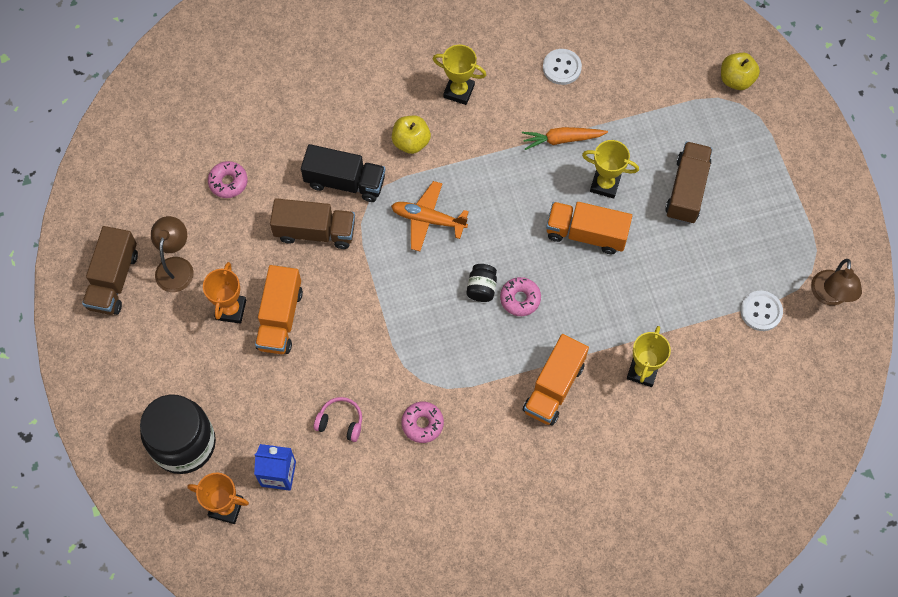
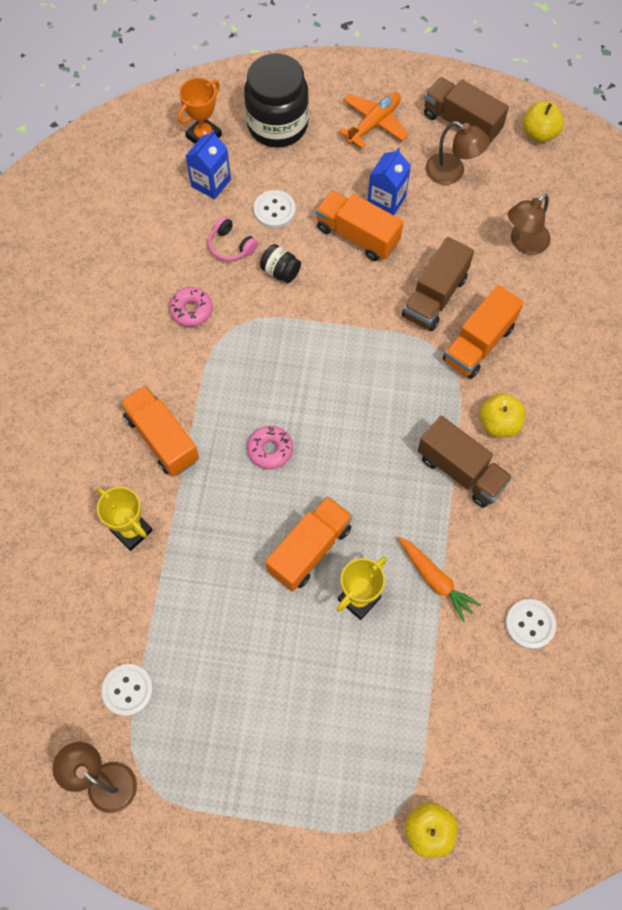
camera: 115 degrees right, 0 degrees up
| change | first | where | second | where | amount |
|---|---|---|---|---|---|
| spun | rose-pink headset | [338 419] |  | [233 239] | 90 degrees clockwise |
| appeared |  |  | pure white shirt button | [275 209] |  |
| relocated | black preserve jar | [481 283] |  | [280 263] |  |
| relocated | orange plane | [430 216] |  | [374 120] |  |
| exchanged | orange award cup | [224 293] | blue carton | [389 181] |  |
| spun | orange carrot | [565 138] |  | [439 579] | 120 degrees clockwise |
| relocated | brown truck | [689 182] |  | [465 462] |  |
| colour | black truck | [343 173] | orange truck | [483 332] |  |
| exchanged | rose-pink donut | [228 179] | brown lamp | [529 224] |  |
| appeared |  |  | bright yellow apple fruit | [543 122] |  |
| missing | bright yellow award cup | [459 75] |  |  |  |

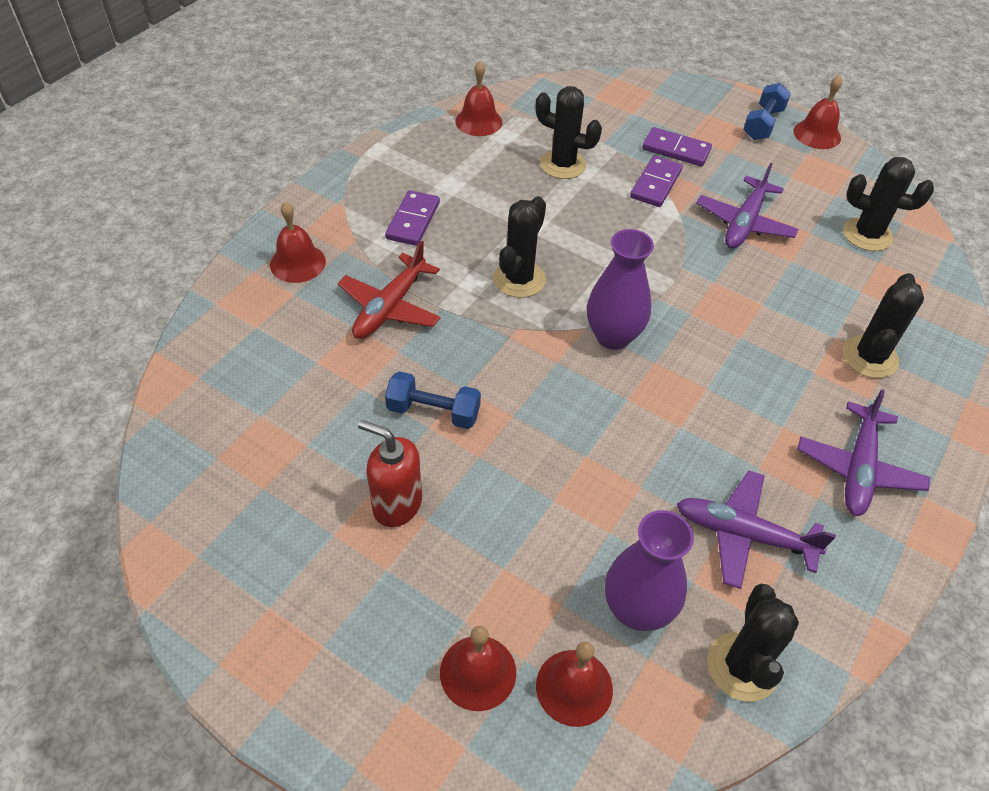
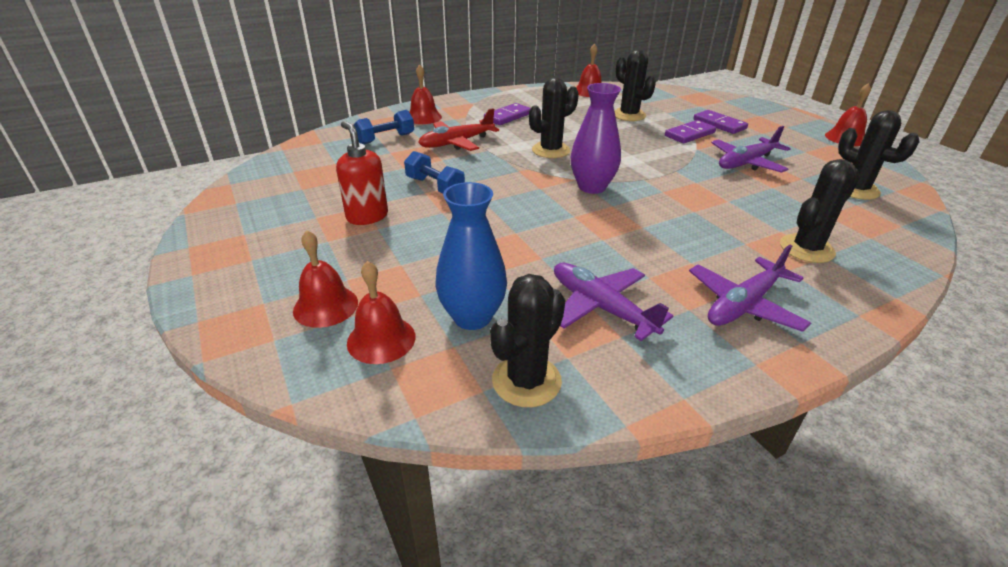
camera: 30 degrees right, 15 degrees down
| change | first | where | second | where | amount |
|---|---|---|---|---|---|
| relocated | blue dumbbell | [767 111] |  | [384 127] |  |
| colour | purple vase | [649 570] | blue vase | [471 256] |  |

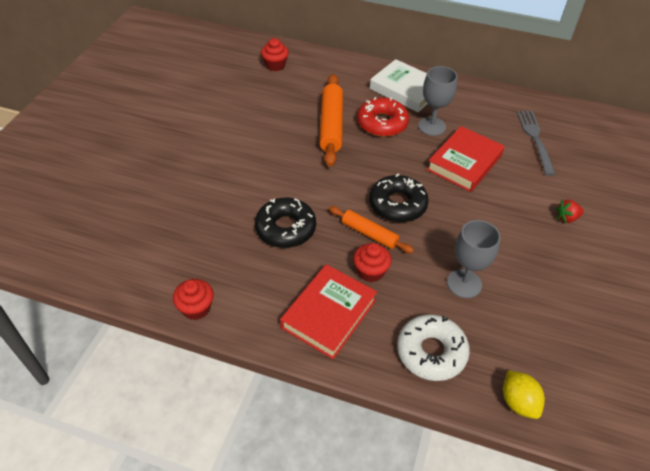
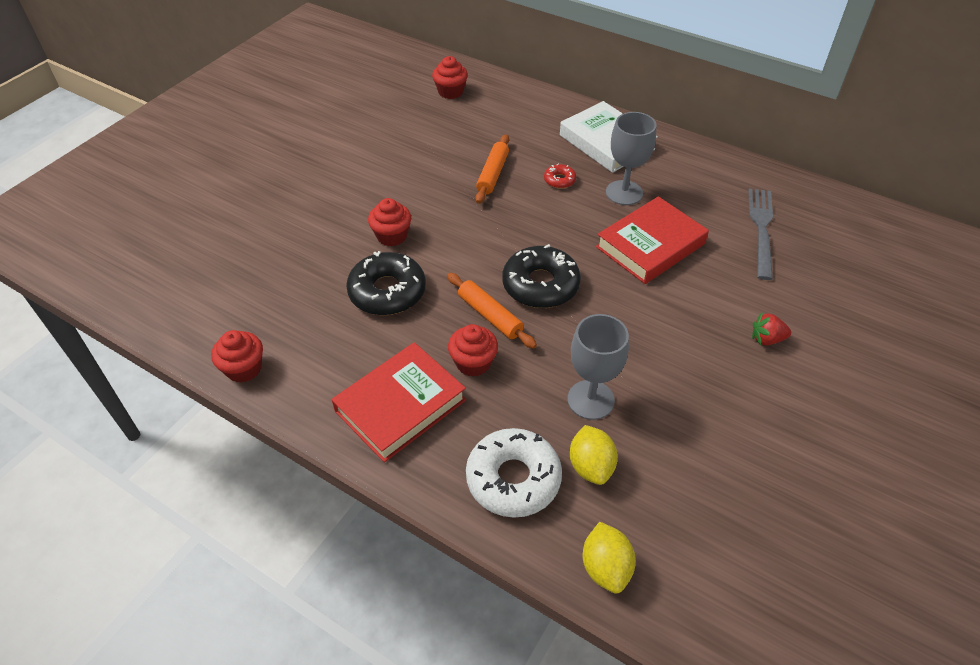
camera: 15 degrees right, 0 degrees up
| change | first | where | second | where | amount |
|---|---|---|---|---|---|
| appeared |  |  | crimson fairy cake | [389 222] |  |
| size | orange pastry roller | [331 120] |  | [492 169] | x0.61 |
| size | crimson donut | [383 117] |  | [560 176] | x0.47 |
| appeared |  |  | bright yellow toy lemon | [594 455] |  |

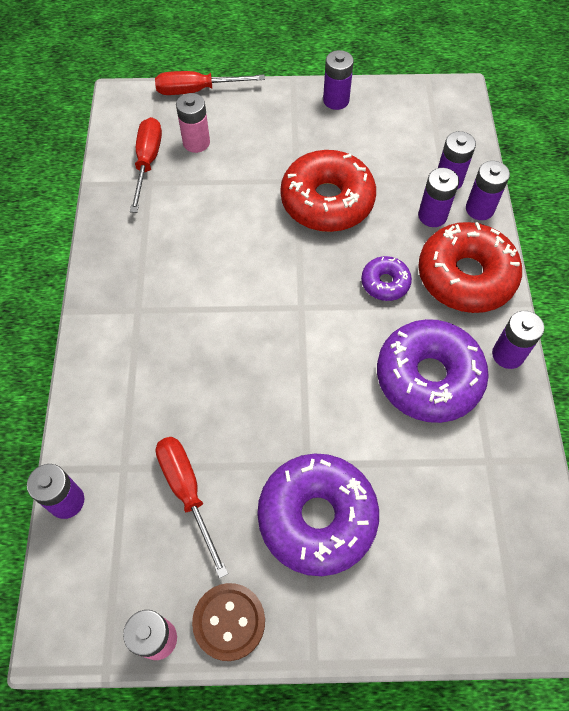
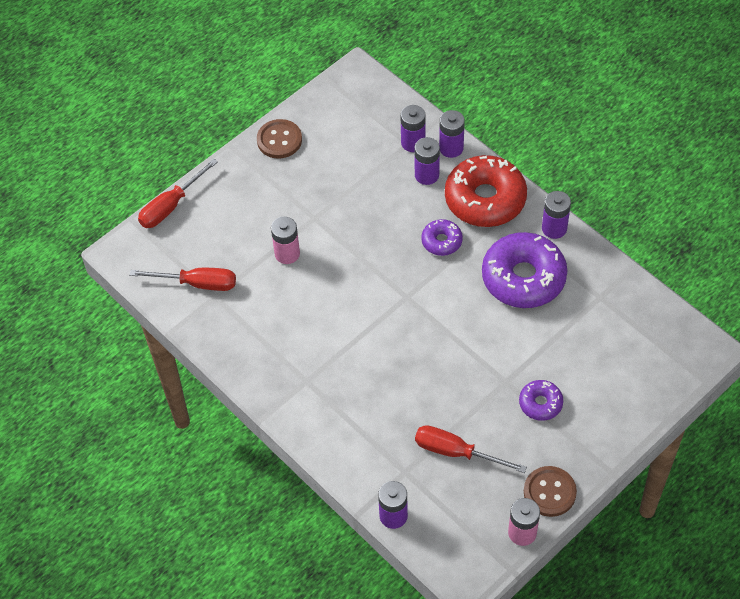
camera: 40 degrees left, 5 degrees down
| change | first | where | second | where | amount |
|---|---|---|---|---|---|
| spun | crimson hand screwdriver | [146 165] |  | [182 279] | 135 degrees clockwise |
| exchanged | purple AA battery | [338 80] | brown shirt button | [279 139] |  |
| relocated | rose-pink AA battery | [193 123] |  | [285 240] |  |
| size | purple donut | [318 514] |  | [541 400] | x0.49 |
| missing | crimson donut | [328 191] |  |  |  |

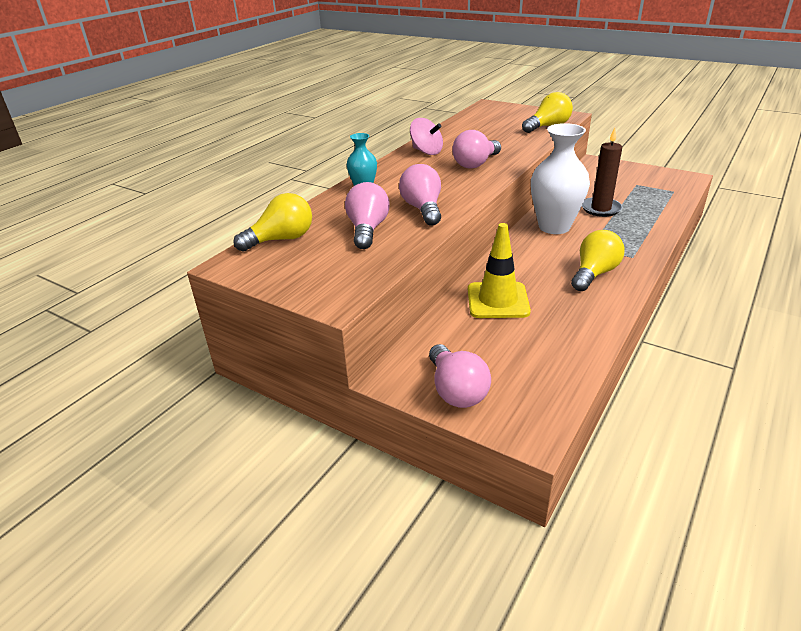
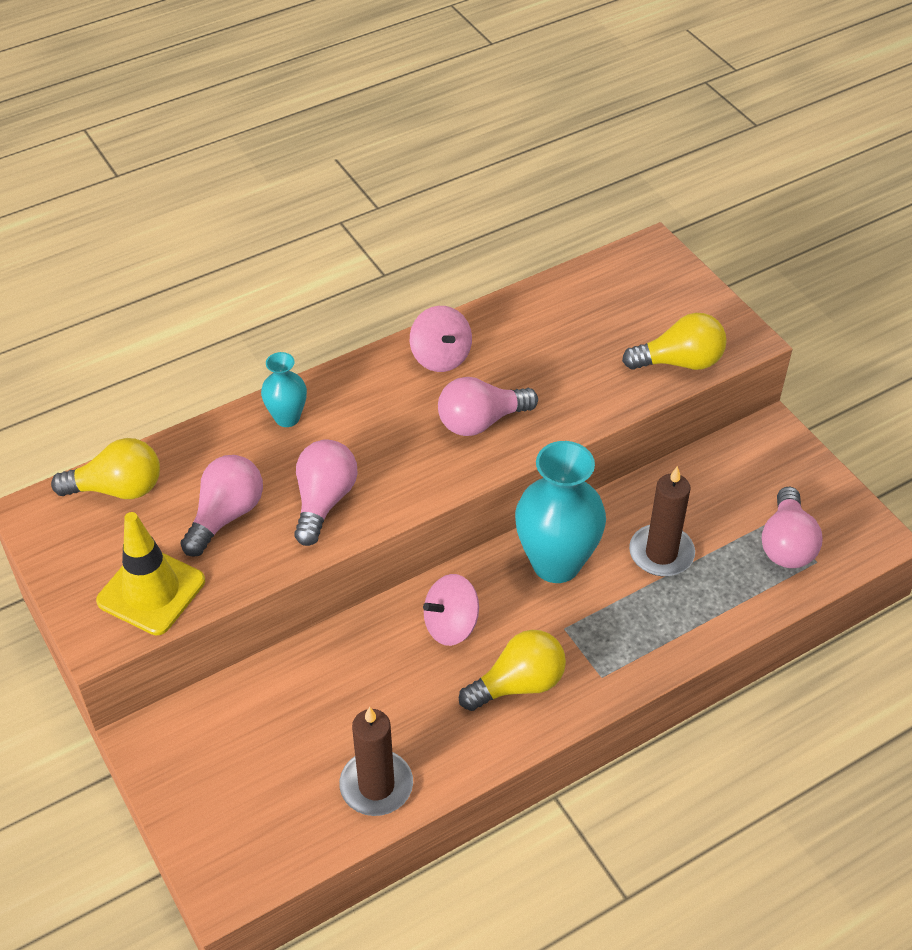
camera: 25 degrees right, 15 degrees up
| change | first | where | second | where | amount |
|---|---|---|---|---|---|
| relocated | bright yellow traffic cone | [499 270] |  | [150 573] |  |
| appeared |  |  | brown candle | [376 761] |  |
| appeared |  |  | rose-pink whirligig | [451 610] |  |
| colour | pure white vase | [560 178] | aqua vase | [560 512] |  |
| relocated | rose-pink light bulb | [460 376] |  | [792 527] |  |

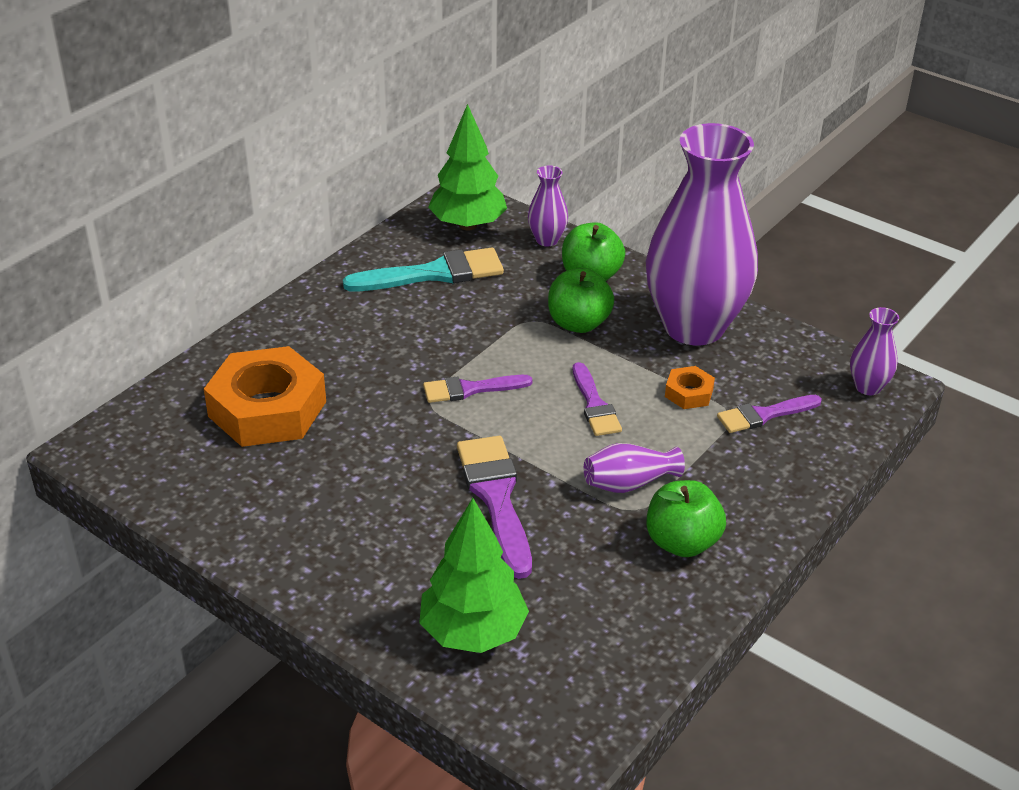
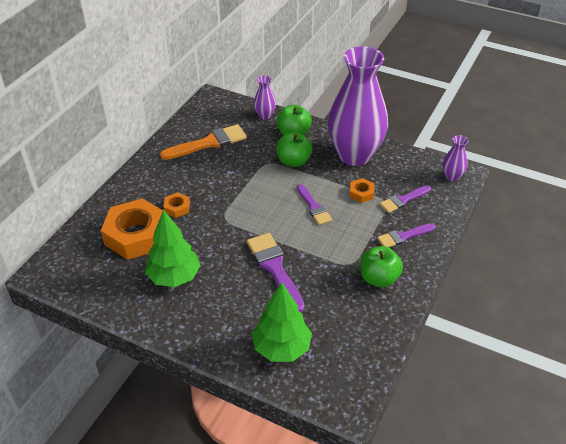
camera: 10 degrees left, 5 degrees up
| change | first | where | second | where | amount |
|---|---|---|---|---|---|
| relocated | emerald toy tree | [467 167] |  | [173 248] |  |
| colour | aqua paint brush | [423 269] | orange paint brush | [203 142] |  |
| appeared |  |  | orange nut | [176 205] |  |
| relocated | purple paint brush | [478 389] |  | [406 235] |  |
| missing | purple vase | [634 468] |  |  |  |

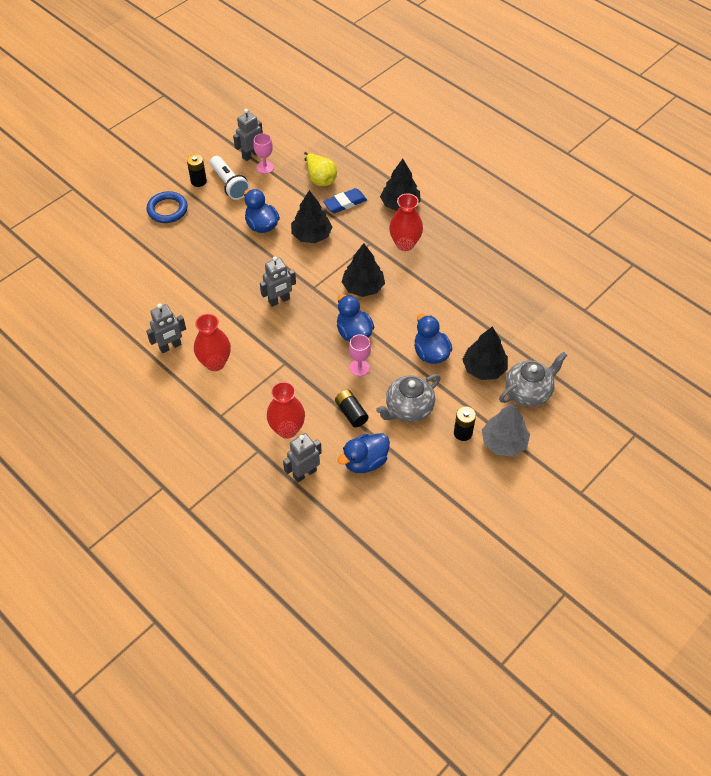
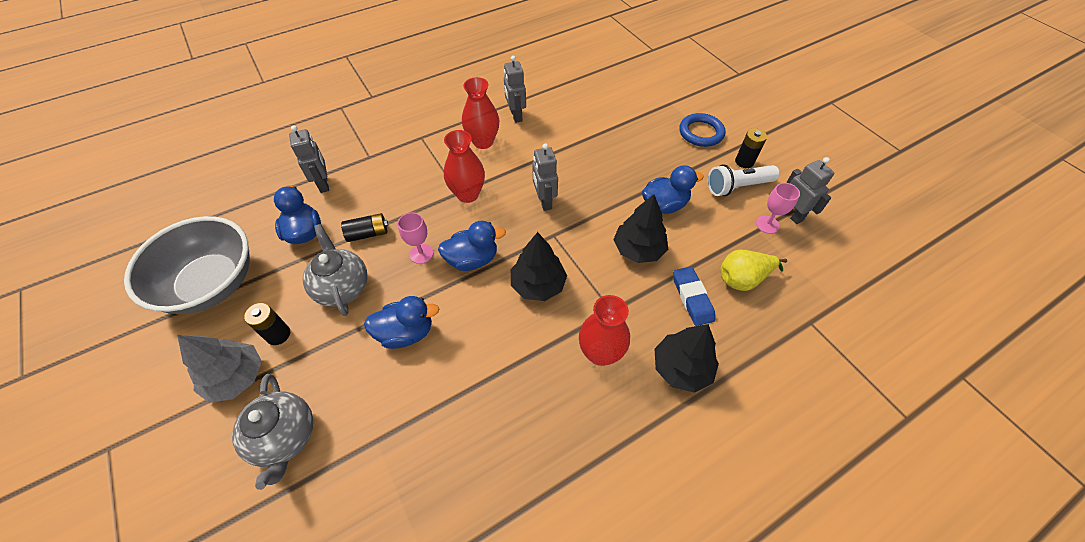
camera: 105 degrees right, 0 degrees up
| change | first | where | second | where | amount |
|---|---|---|---|---|---|
| appeared |  |  | gray bowl | [187 265] |  |
| relocated | crimson vase | [286 410] |  | [464 166] |  |
| missing | black toy tree | [485 353] |  |  |  |

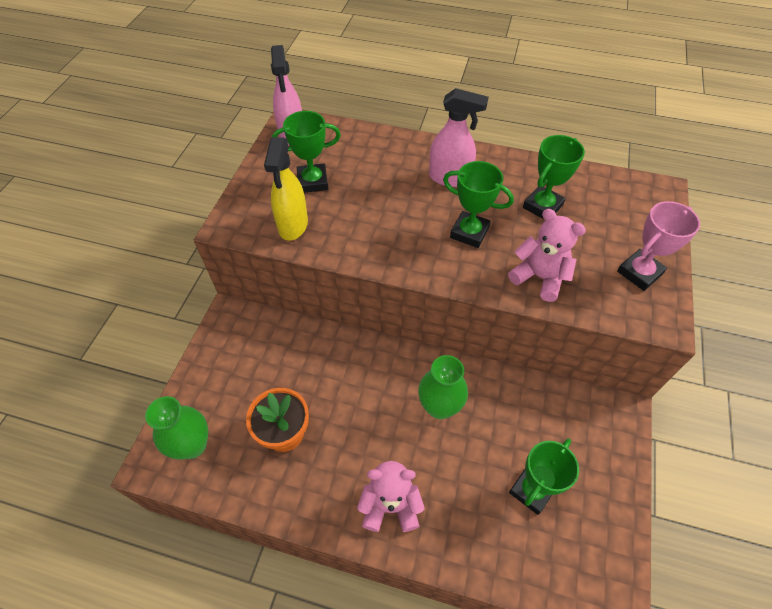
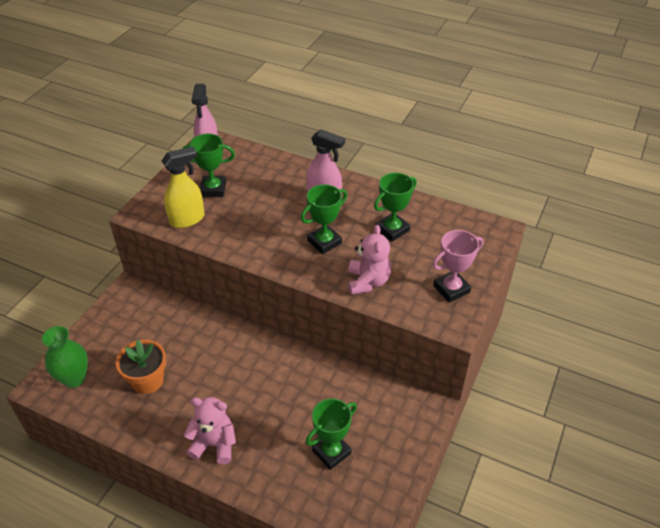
camera: 10 degrees right, 10 degrees down
| change | first | where | second | where | amount |
|---|---|---|---|---|---|
| spun | bright yellow spray bottle | [286 189] |  | [183 187] | 135 degrees counterclockwise |
| spun | emerald award cup | [478 204] |  | [324 219] | 75 degrees counterclockwise |
| spun | rose-pink stuffed bear | [547 255] |  | [369 260] | 45 degrees clockwise |
| missing | emerald vase | [443 387] |  |  |  |

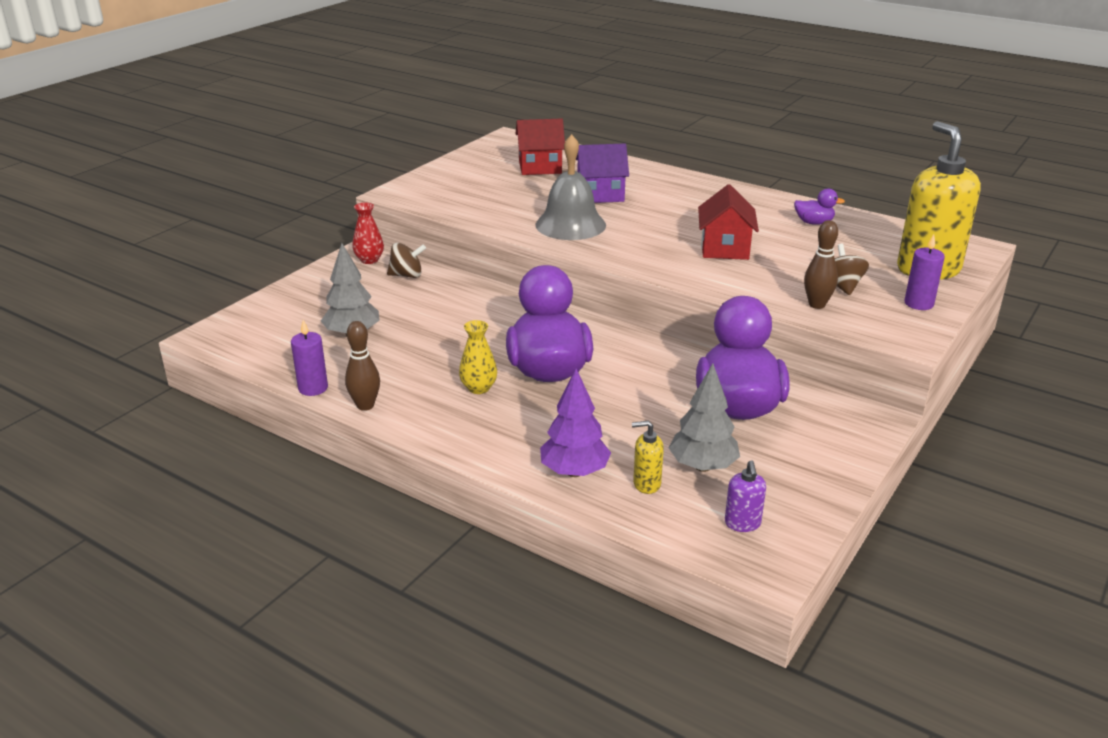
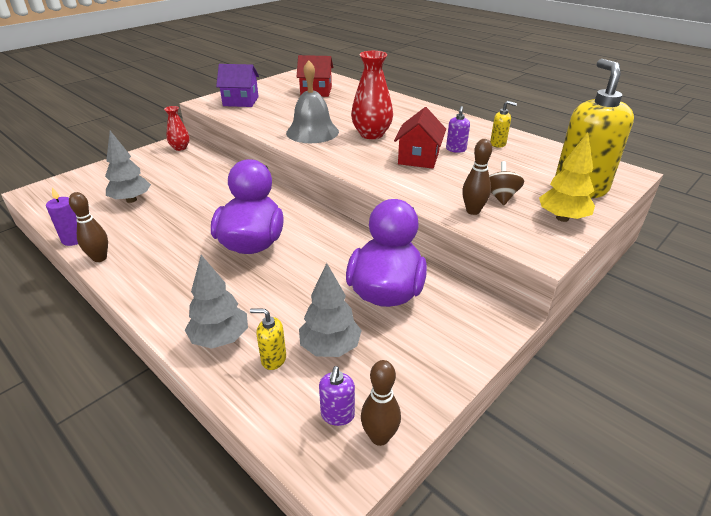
camera: 10 degrees right, 5 degrees up
| change | first | where | second | where | amount |
|---|---|---|---|---|---|
| colour | purple toy tree | [575 422] | gray toy tree | [216 302] |  |
| relocated | purple house | [602 173] |  | [237 85] |  |
| appeared |  |  | crimson vase | [372 95] |  |
| appeared |  |  | brown tenpin | [381 403] |  |
| appeared |  |  | purple soap dispenser | [458 129] |  |
| exchanged | purple toy duck | [819 206] | bright yellow soap dispenser | [503 124] |  |
| exchanged | purple candle | [925 272] | bright yellow toy tree | [567 177] |  |
| missing | brown whirligig | [406 260] |  |  |  |
| missing | bright yellow vase | [478 357] |  |  |  |

